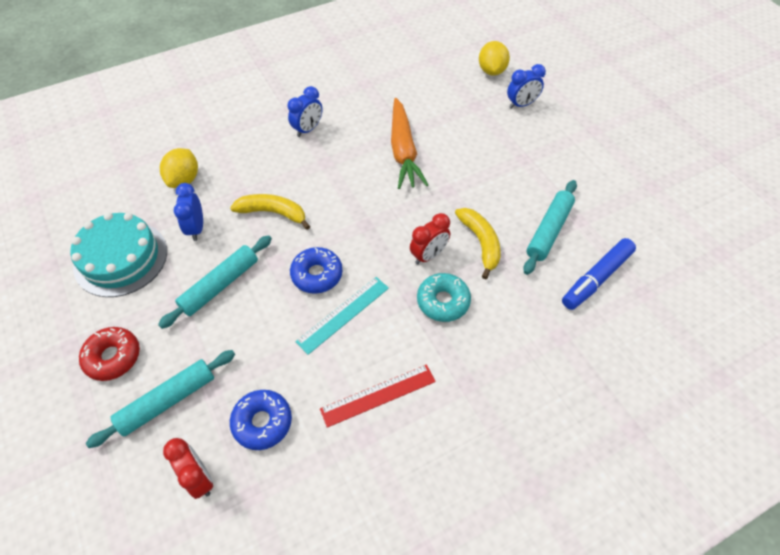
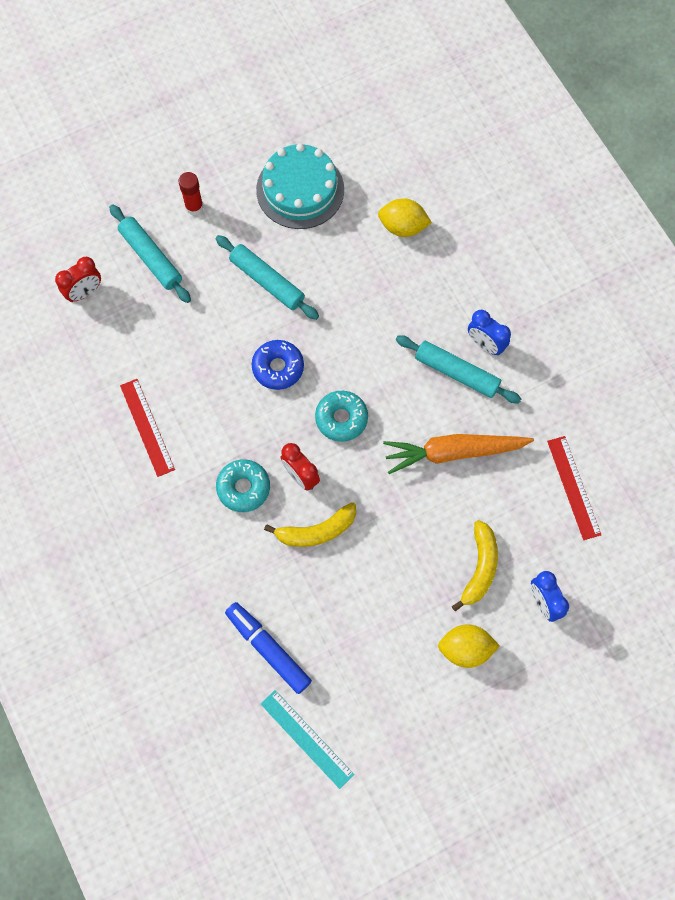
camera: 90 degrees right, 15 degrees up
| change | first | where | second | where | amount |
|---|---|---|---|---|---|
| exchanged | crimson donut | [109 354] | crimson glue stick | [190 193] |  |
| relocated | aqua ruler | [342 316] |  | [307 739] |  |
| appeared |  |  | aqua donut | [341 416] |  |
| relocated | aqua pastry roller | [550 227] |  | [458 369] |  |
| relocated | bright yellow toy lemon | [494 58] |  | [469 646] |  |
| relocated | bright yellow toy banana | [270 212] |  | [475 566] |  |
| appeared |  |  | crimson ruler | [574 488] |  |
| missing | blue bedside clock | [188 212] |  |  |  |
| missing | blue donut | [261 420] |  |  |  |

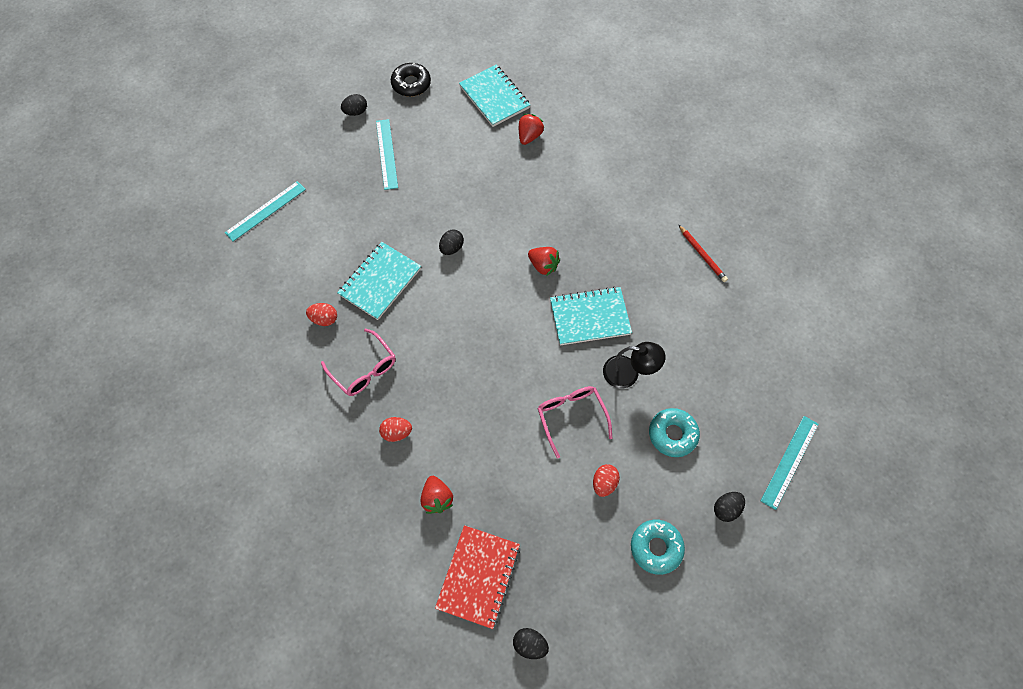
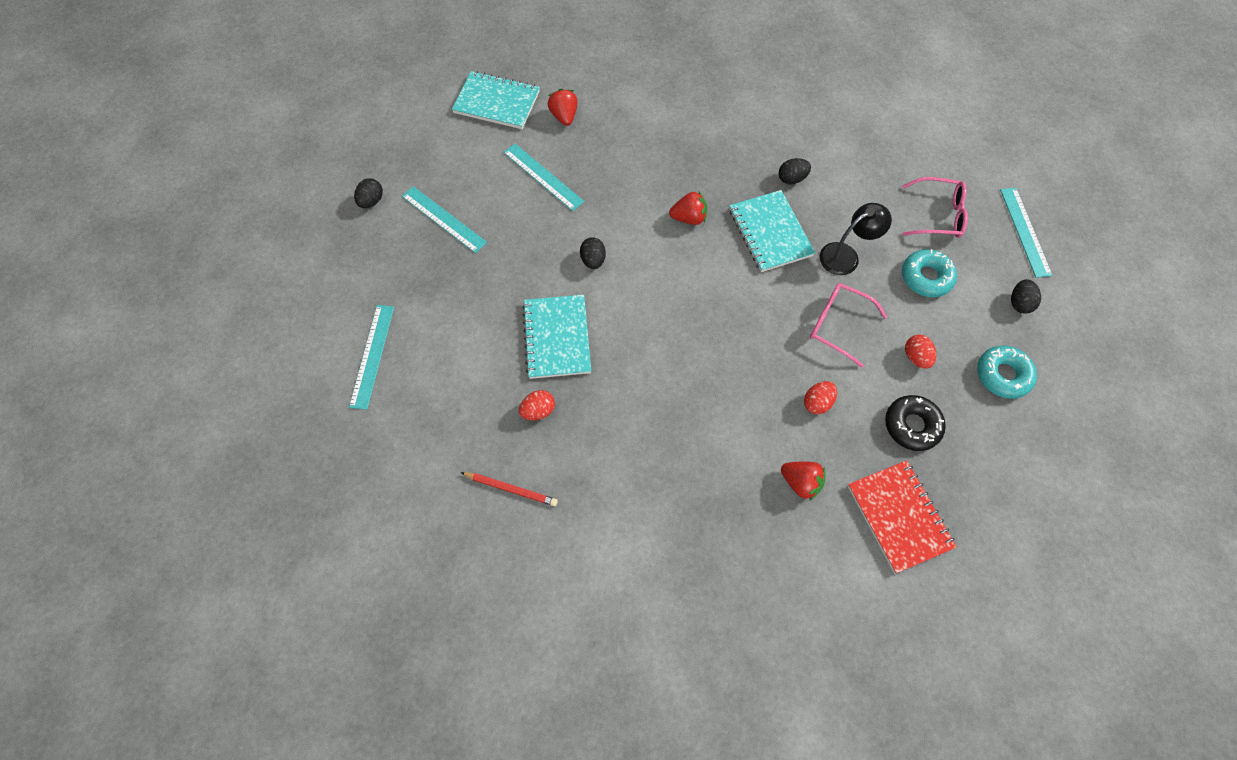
camera: 40 degrees left, 0 degrees up
| change | first | where | second | where | amount |
|---|---|---|---|---|---|
| relocated | crimson wooden pencil | [703 253] |  | [509 489] |  |
| appeared |  |  | aqua ruler | [543 177] |  |
| spun | aqua exercise book | [591 315] |  | [772 231] | 60 degrees counterclockwise |
| relocated | black toy egg | [531 643] |  | [795 171] |  |
| relocated | crimson toy egg | [395 429] |  | [820 397] |  |
| relocated | black donut | [411 80] |  | [915 423] |  |
| relocated | rose-pink eyeglasses | [358 362] |  | [935 207] |  |

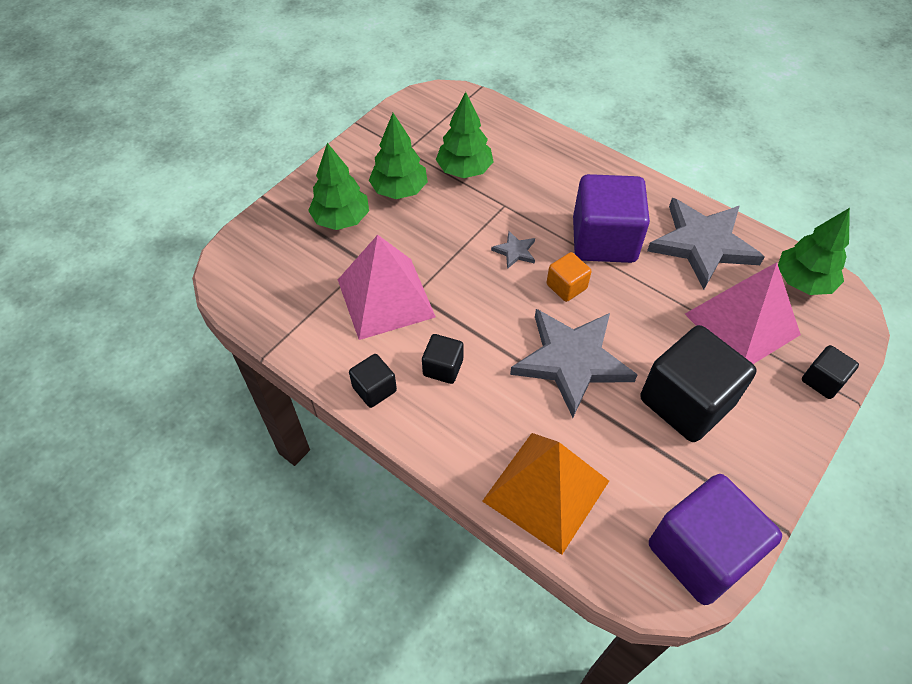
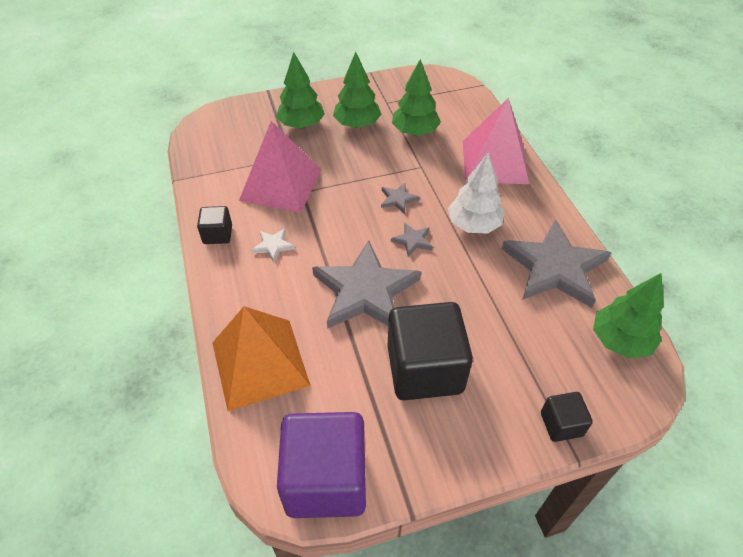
camera: 35 degrees right, 5 degrees down
| change | first | where | second | where | amount |
|---|---|---|---|---|---|
| exchanged | black solid cube | [443 359] | pure white five-pointed star | [273 245] |  |
| exchanged | orange solid cube | [569 277] | gray five-pointed star | [412 240] |  |
| exchanged | purple solid cube | [611 218] | pure white toy tree | [476 193] |  |
| relocated | rose-pink solid pyramid | [743 313] |  | [496 141] |  |

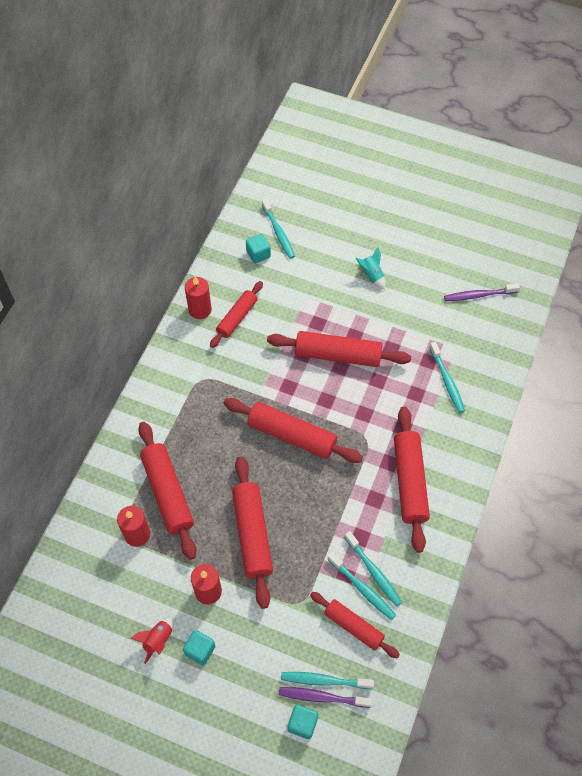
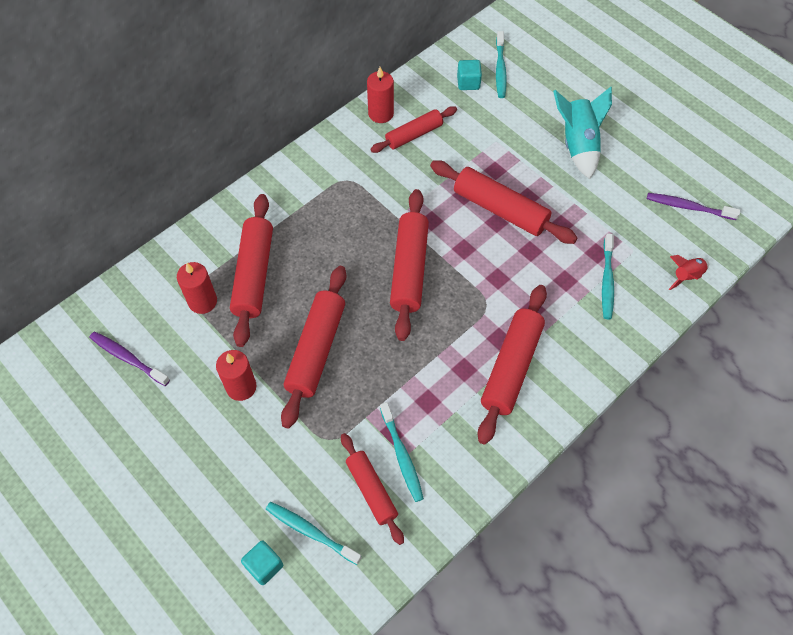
camera: 25 degrees right, 0 degrees up
| change | first | where | second | where | amount |
|---|---|---|---|---|---|
| relocated | purple tooth brush | [325 697] |  | [130 359] |  |
| spun | crimson pastry roller | [293 430] |  | [409 265] | 45 degrees clockwise |
| size | aqua rocket | [370 268] |  | [582 133] | x1.84 |
| relocated | crimson rocket | [152 641] |  | [689 272] |  |
| missing | aqua solid cube | [199 647] |  |  |  |
| missing | aqua tooth brush | [373 569] |  |  |  |

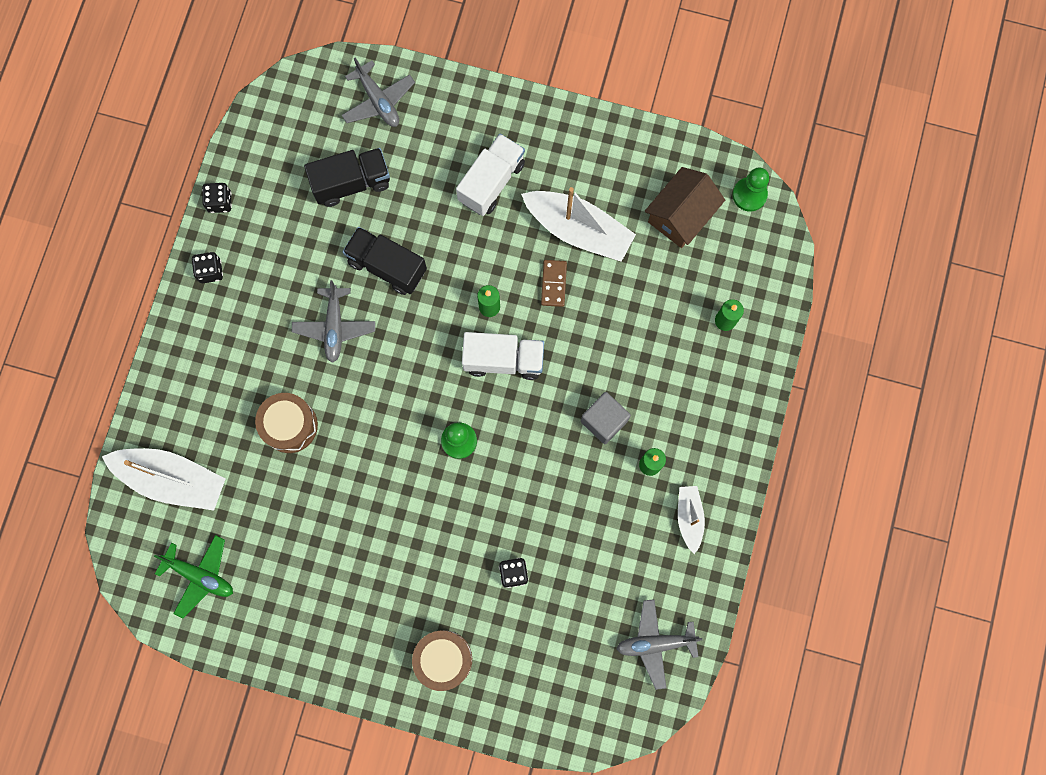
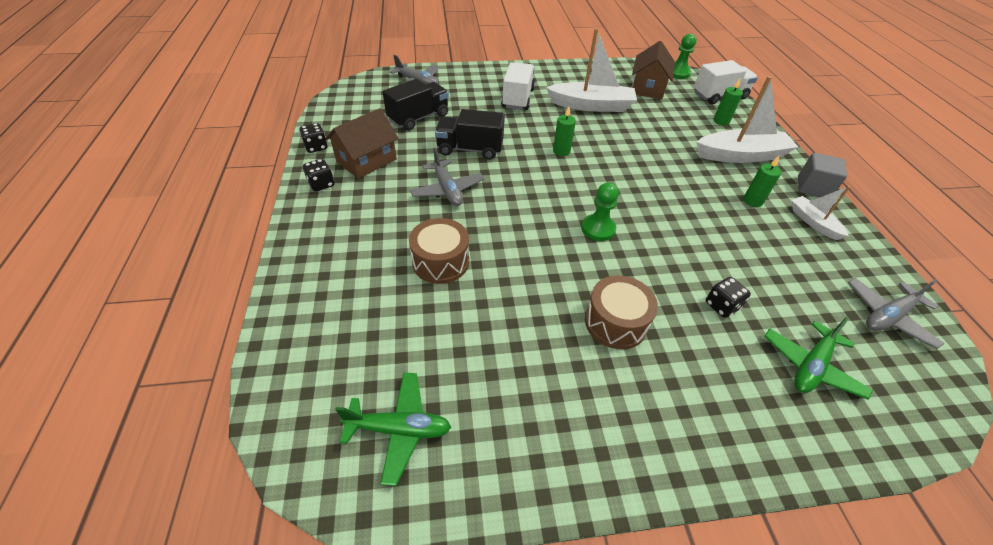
camera: 25 degrees left, 30 degrees down
| change | first | where | second | where | amount |
|---|---|---|---|---|---|
| appeared |  |  | brown house | [362 143] |  |
| relocated | brown toy drum | [442 660] |  | [621 312] |  |
| relocated | pure white truck | [503 356] |  | [726 82] |  |
| relocated | pure white toy boat | [164 479] |  | [747 119] |  |
| appeared |  |  | emerald plane | [818 358] |  |
| relocated | gray solid cube | [606 418] |  | [822 175] |  |
| missing | brown domino | [554 283] |  |  |  |

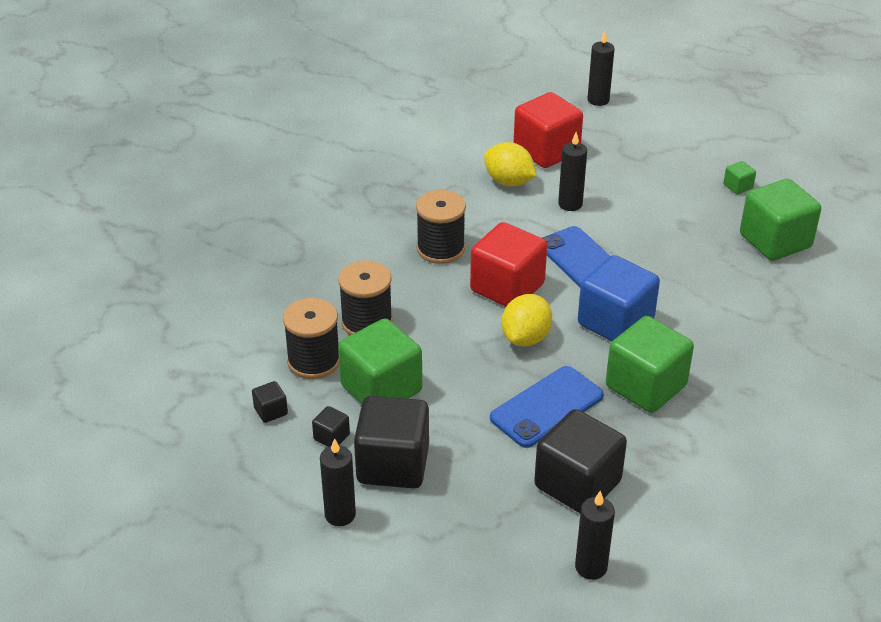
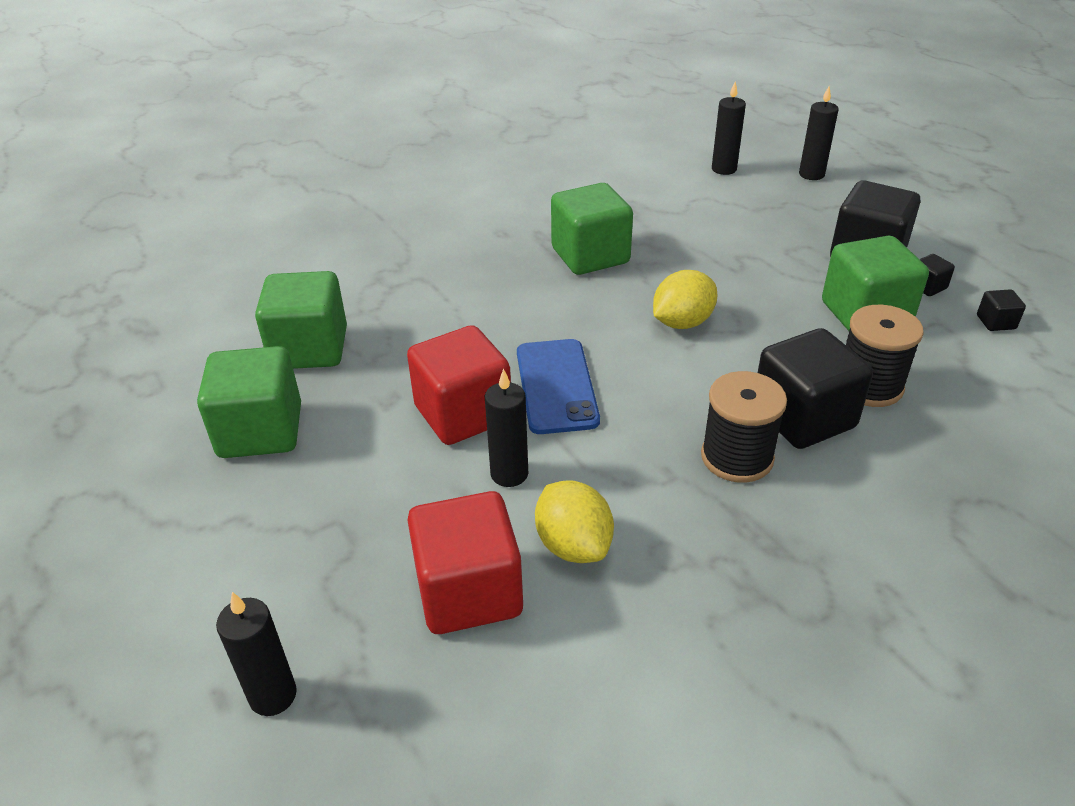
camera: 155 degrees left, 0 degrees up
| change | first | where | second | where | amount |
|---|---|---|---|---|---|
| size | emerald solid cube | [739 177] |  | [249 402] | x2.32 |
| relocated | crimson solid cube | [508 264] |  | [459 385] |  |
| relocated | black solid cube | [580 461] |  | [815 388] |  |
| relocated | black candle | [338 482] |  | [819 133] |  |
| missing | black spool | [311 338] |  |  |  |
| missing | blue mobile phone | [547 407] |  |  |  |
| missing | blue solid cube | [619 298] |  |  |  |

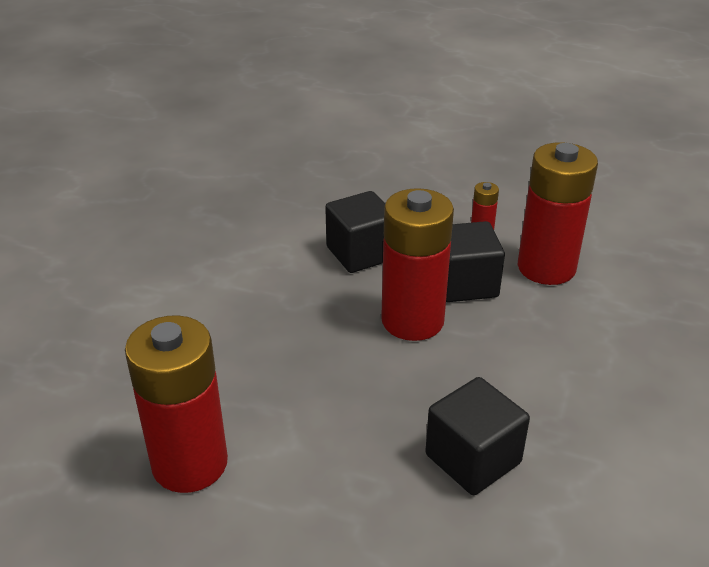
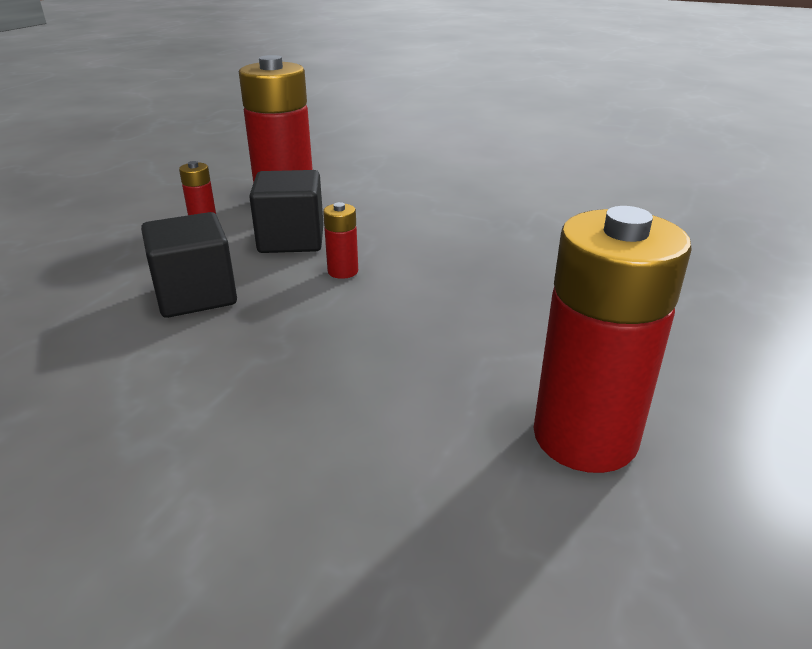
camera: 85 degrees left, 5 degrees down
| change | first | where | second | where | amount |
|---|---|---|---|---|---|
| size | crimson AA battery | [417 264] |  | [340 240] | x0.43 |
| missing | black solid cube | [477 436] |  |  |  |

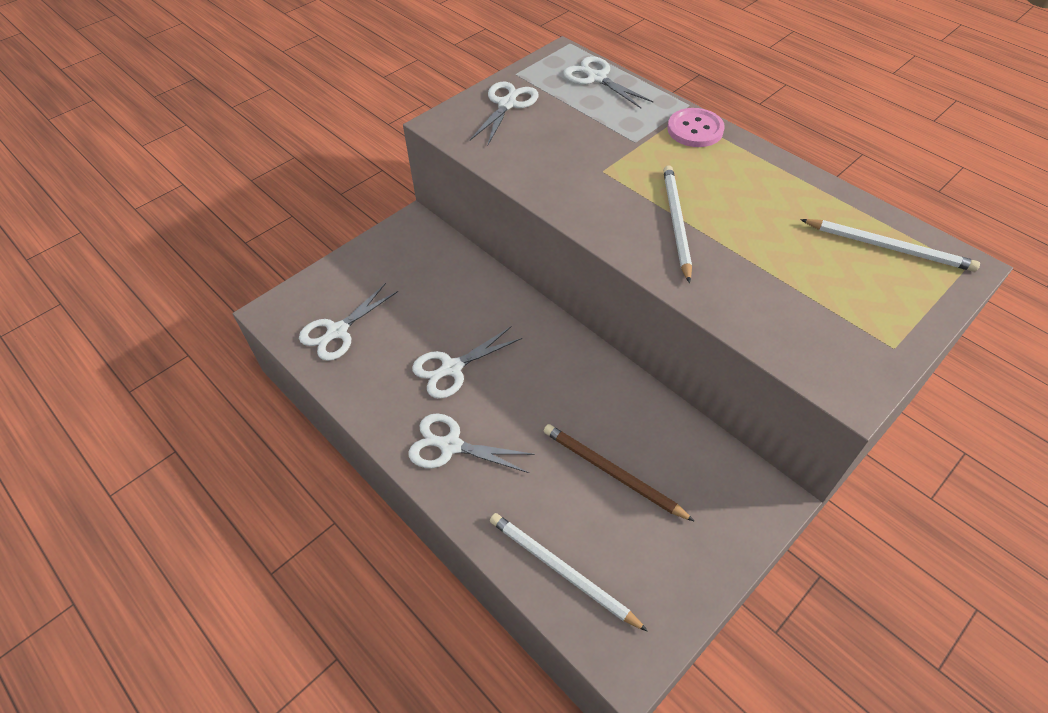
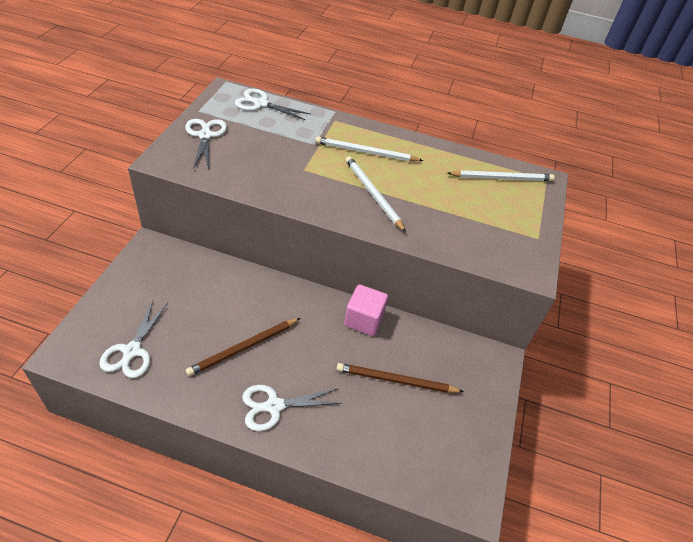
camera: 35 degrees left, 5 degrees down
| change | first | where | second | where | amount |
|---|---|---|---|---|---|
| exchanged | pure white scissors | [467 363] | brown wooden pencil | [243 347] |  |
| relocated | pure white wooden pencil | [569 572] |  | [369 148] |  |
| appeared |  |  | rose-pink solid cube | [366 310] |  |
| missing | rose-pink shirt button | [696 127] |  |  |  |

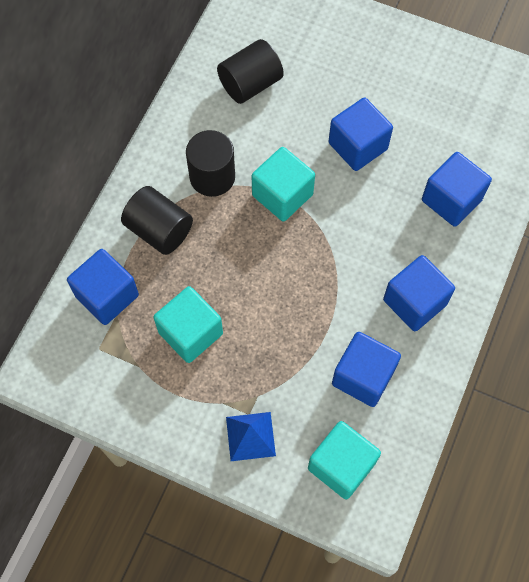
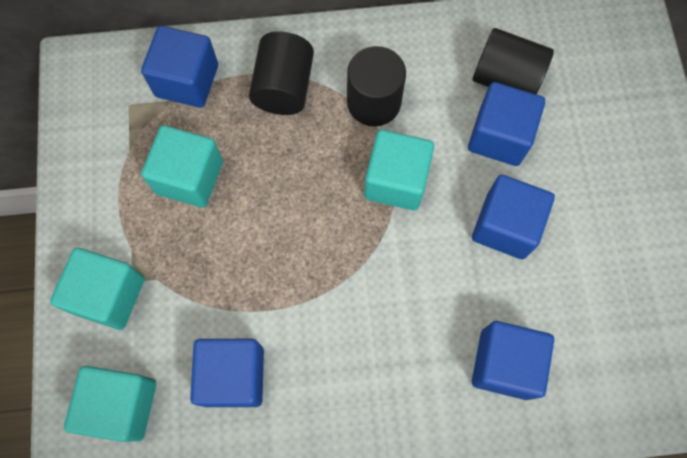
camera: 60 degrees right, 5 degrees up
| change | first | where | second | where | amount |
|---|---|---|---|---|---|
| exchanged | blue solid pyramid | [251 436] | aqua solid cube | [97 289] |  |
| relocated | blue solid cube | [419 293] |  | [506 124] |  |

